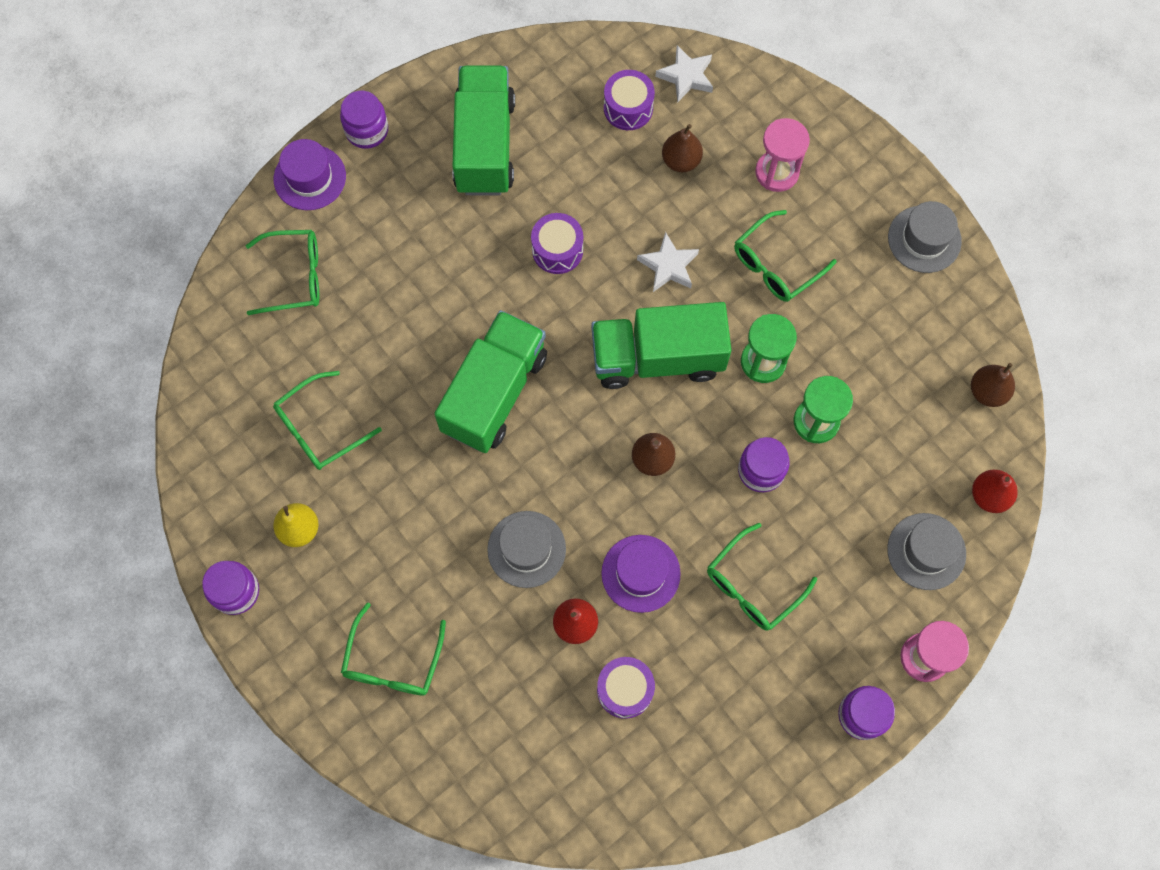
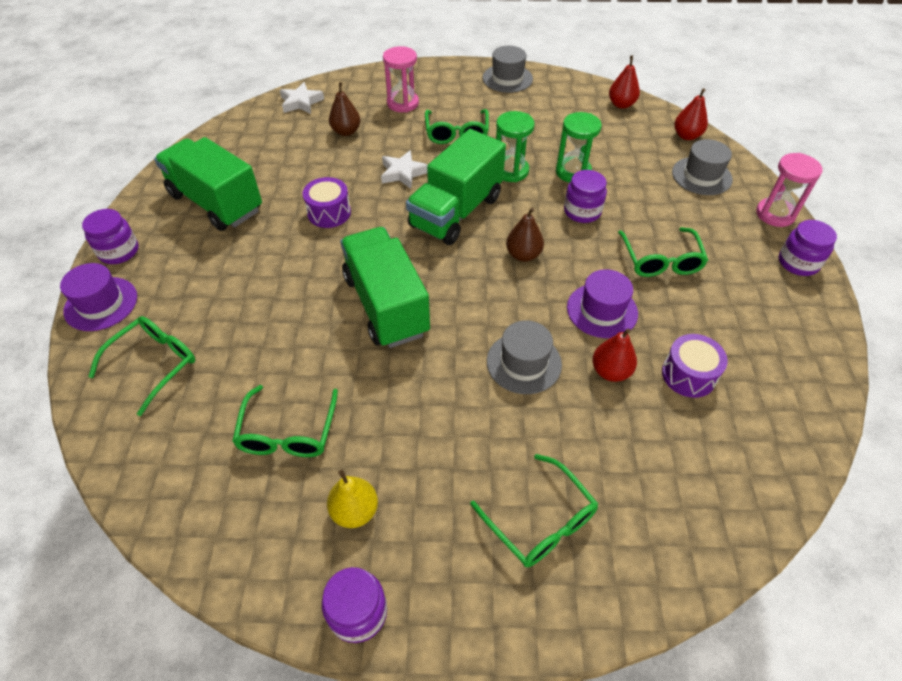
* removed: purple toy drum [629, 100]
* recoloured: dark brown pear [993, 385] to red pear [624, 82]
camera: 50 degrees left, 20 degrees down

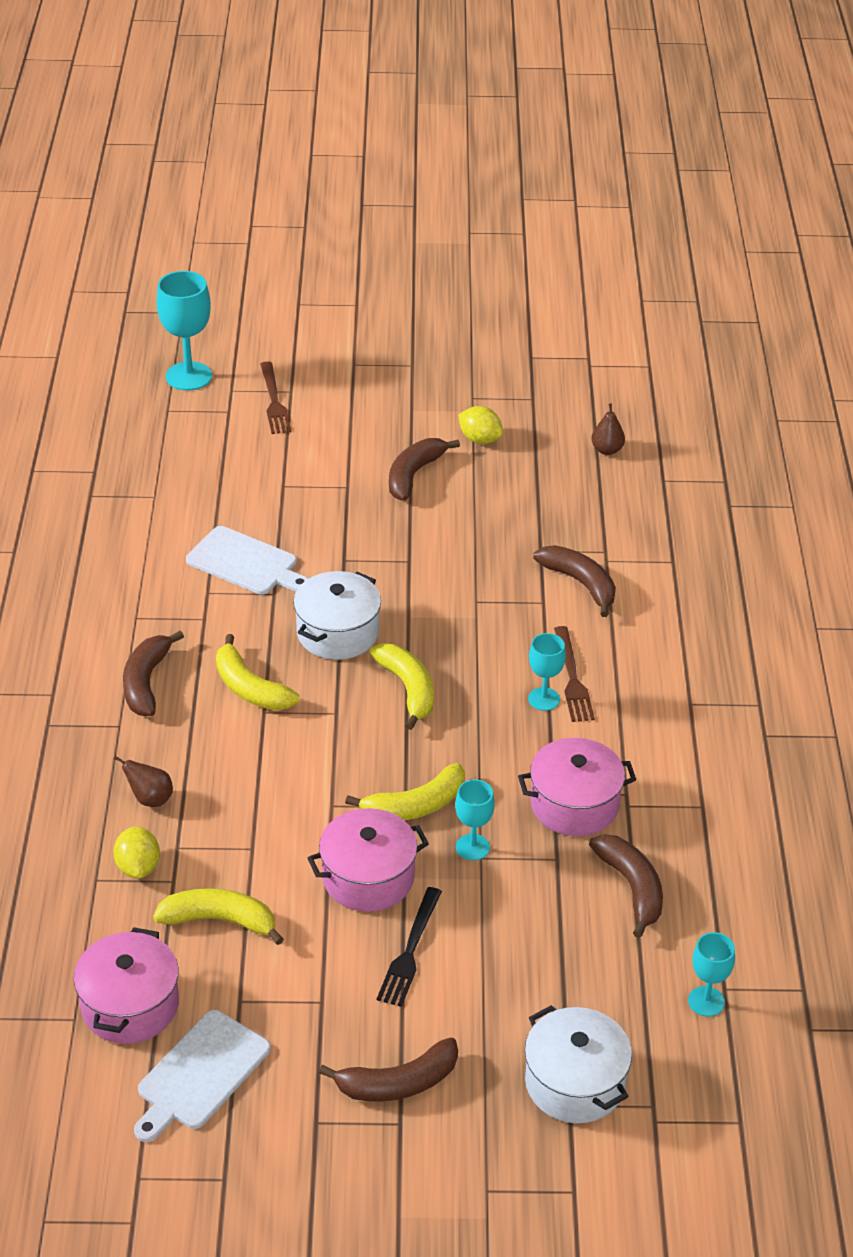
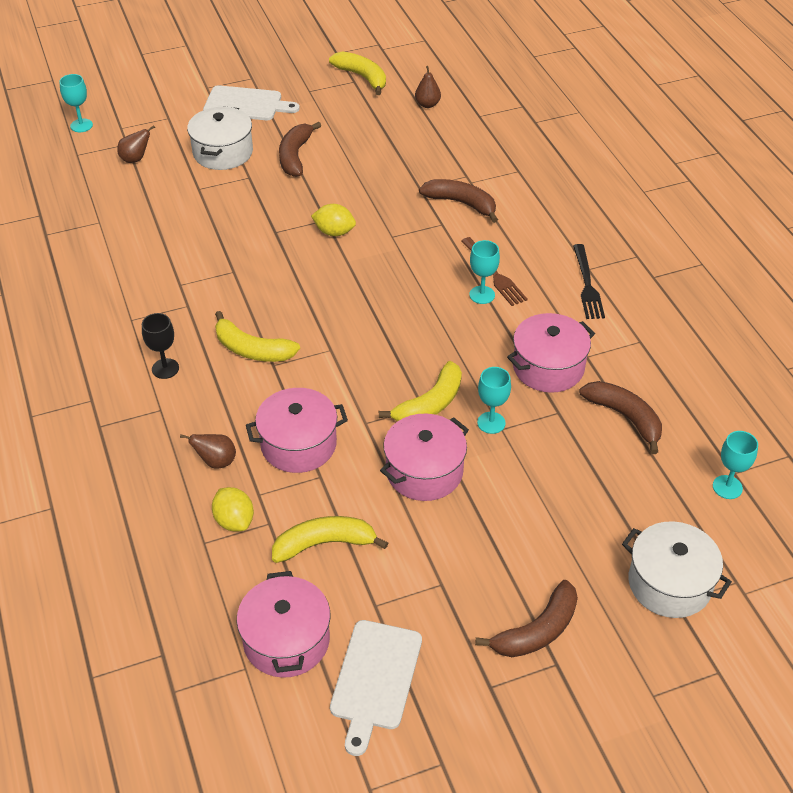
* replaced: dark brown banana [153, 673] to black goblet [160, 346]
* resized: turquoise goblet [184, 331] = [76, 103] x0.58
* moved: snow-white chopping board [247, 560] to [251, 102]
* removed: dark brown fork [275, 398]
* moved: snow-white cooking pot [337, 615] to [220, 138]
* moved: yellow banana [401, 686] to [357, 73]
* moved: black fork [409, 947] to [589, 281]
* moved: yellow citrus fruit [480, 425] to [333, 220]
* added: dark brown pear [136, 144]
* added: rosy cooking pot [297, 430]
camera: 20 degrees left, 5 degrees up

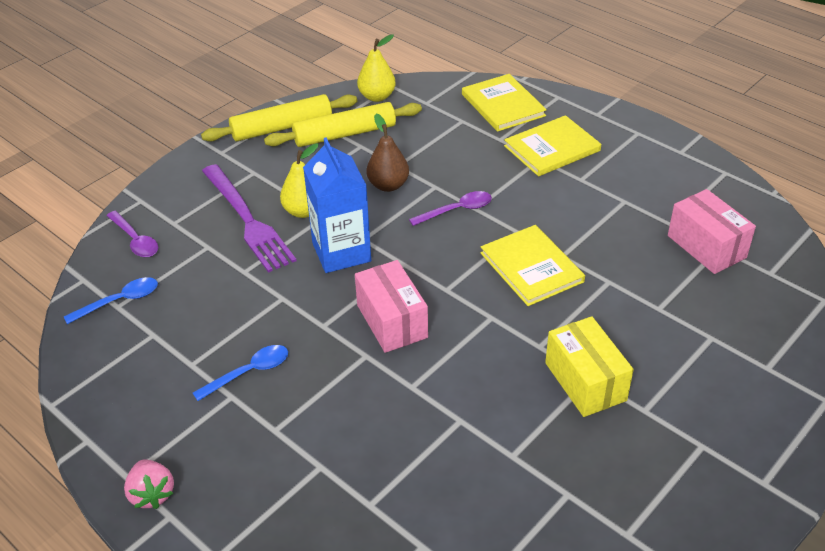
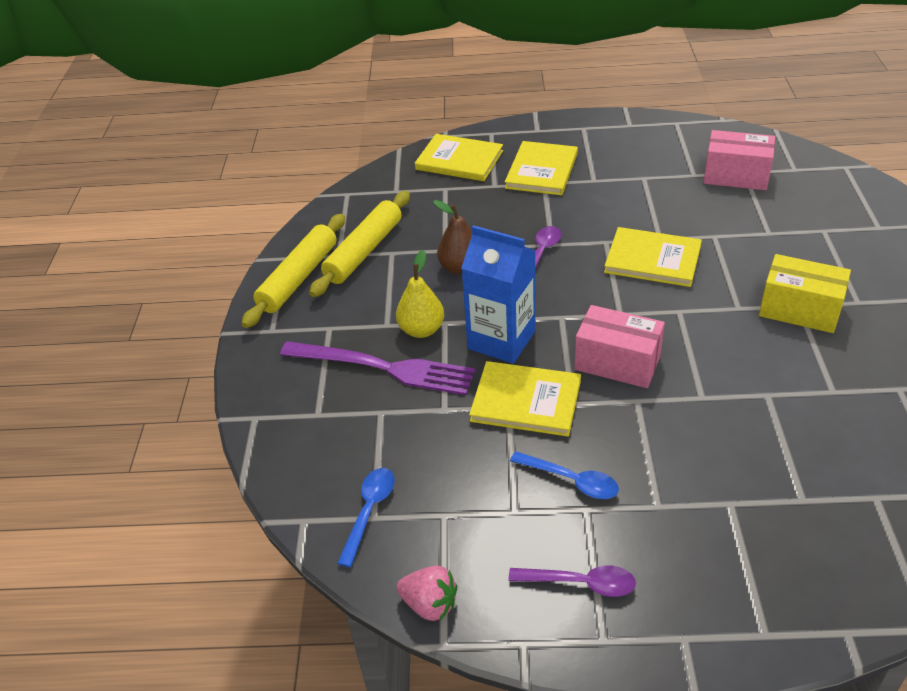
* moved: purple tablespoon [132, 234] to [572, 581]
* moved: rosy toy strawberry [149, 484] to [426, 593]
* turned: blue tablespoon [240, 373] = [564, 475] 105 degrees clockwise
* removed: yellow pear [376, 68]
* added: yellow hardback [525, 399]
camera: 40 degrees left, 0 degrees up

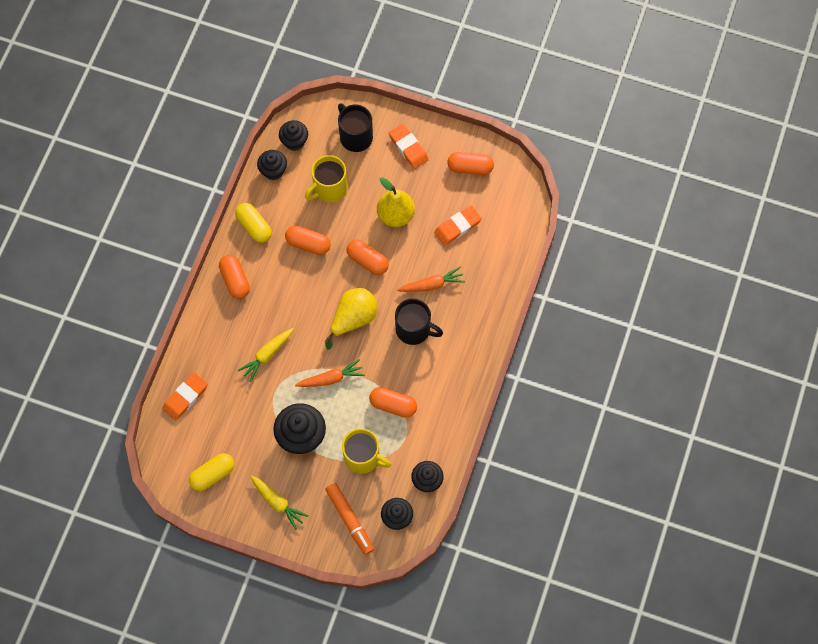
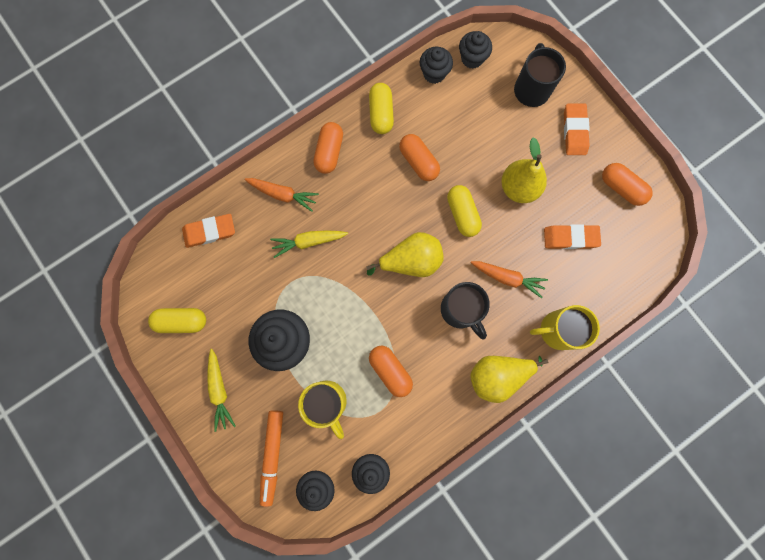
* moved: bright orange root vegetable [330, 373] to [282, 195]
* moved: yellow coffee mug [326, 179] to [565, 327]
* recoloured: bright orange pill [367, 257] to yellow pill [464, 211]
* added: yellow pear [509, 379]
camera: 35 degrees right, 10 degrees up

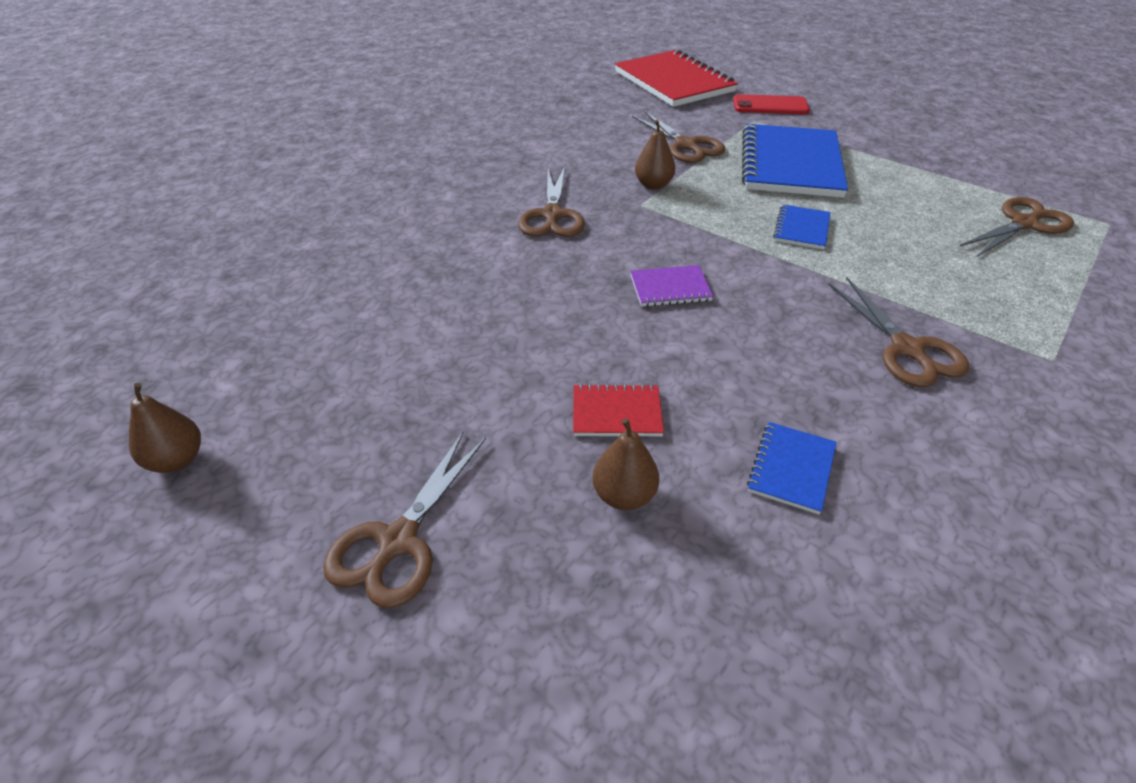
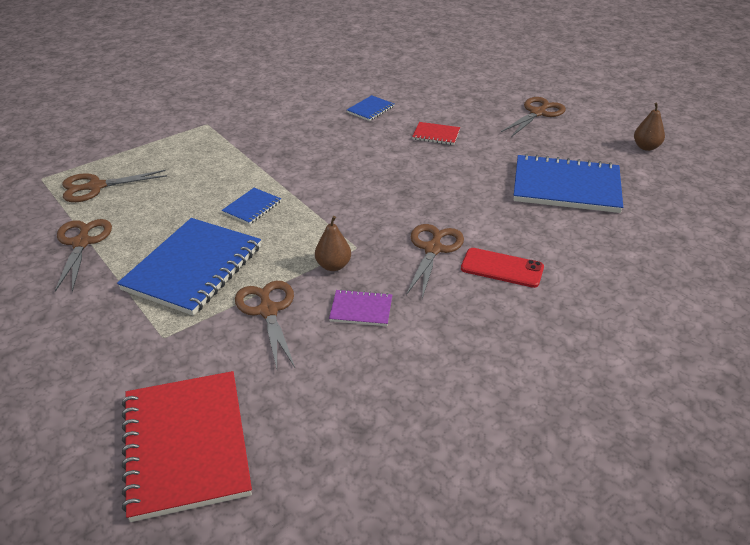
* removed: dark brown pear [625, 464]
* moved: purple notebook [671, 286] to [360, 307]
* moved: red smartphone [771, 104] to [502, 268]
* moved: dark brown pair of scissors [898, 332] to [83, 255]
* added: blue notebook [568, 183]
camera: 165 degrees left, 5 degrees down

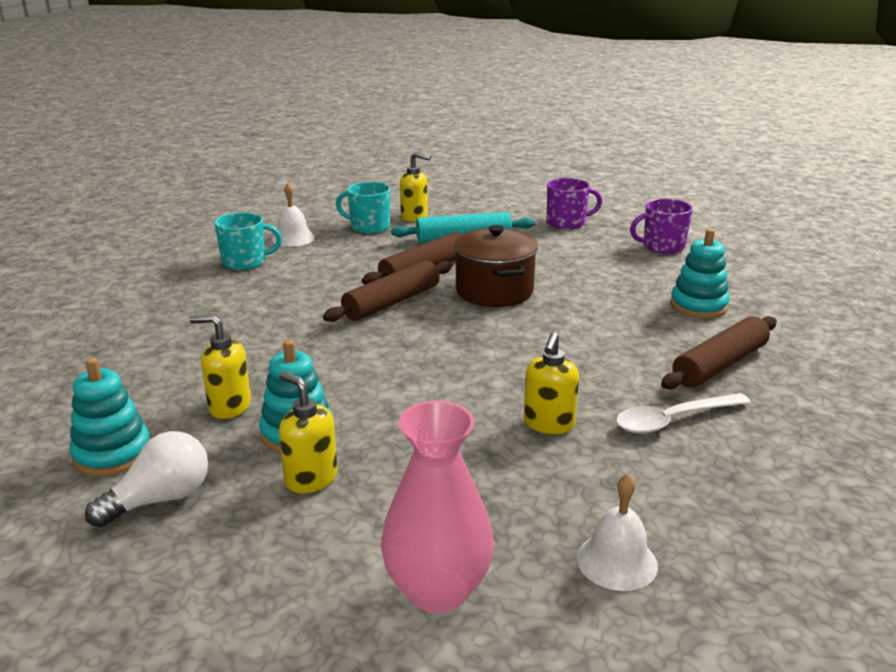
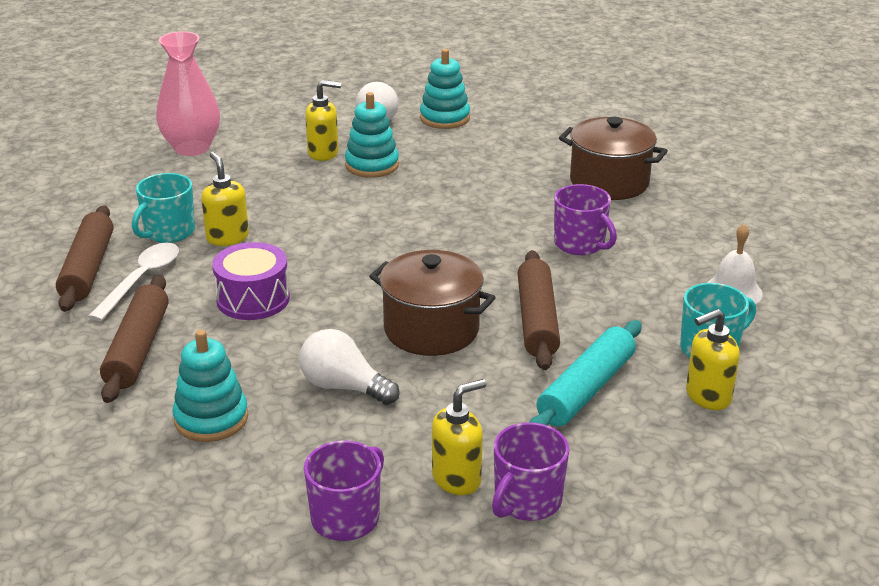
* moved: yellow soap pump [220, 366] to [459, 437]
* moved: turquoise coffee mug [248, 241] to [163, 208]
* moved: dark brown dough roller [388, 291] to [84, 258]
* removed: snow-white bell [617, 532]
* added: purple toy drum [251, 281]
* added: snow-white lightbulb [349, 367]
* added: purple coffee mug [585, 219]
* added: dark brown cooking pot [613, 158]
camera: 135 degrees right, 5 degrees up

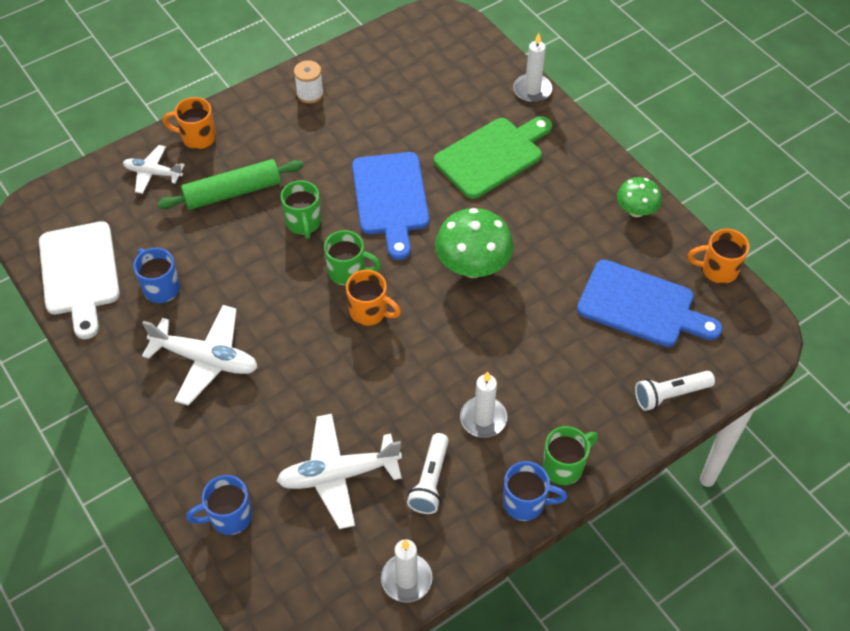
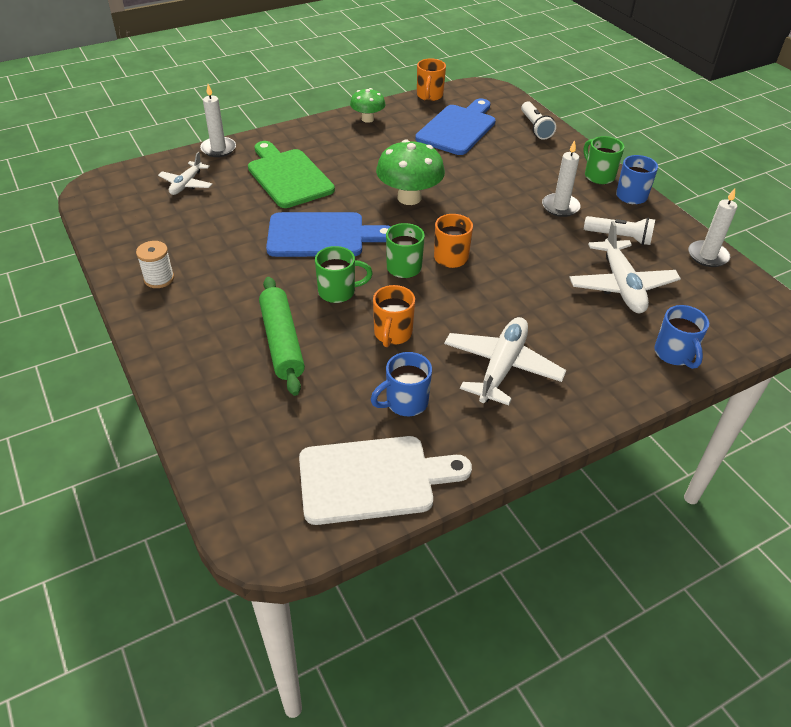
* moved: snow-white toy plane [154, 169] to [185, 173]
* moved: bright orange coffee mug [189, 123] to [394, 316]
camera: 85 degrees left, 10 degrees down

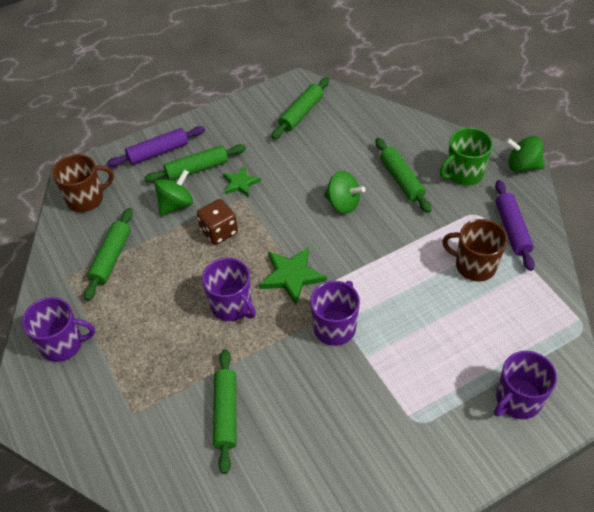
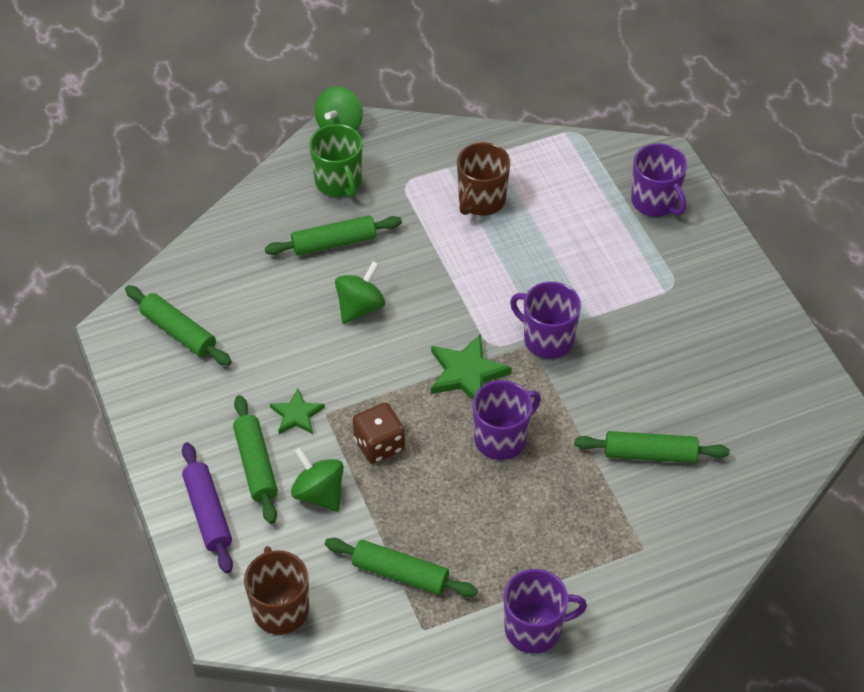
* turned: purple coffee mug [58, 329] = [545, 611] 75 degrees clockwise
* removed: purple dough roller [515, 225]
camera: 85 degrees left, 0 degrees up

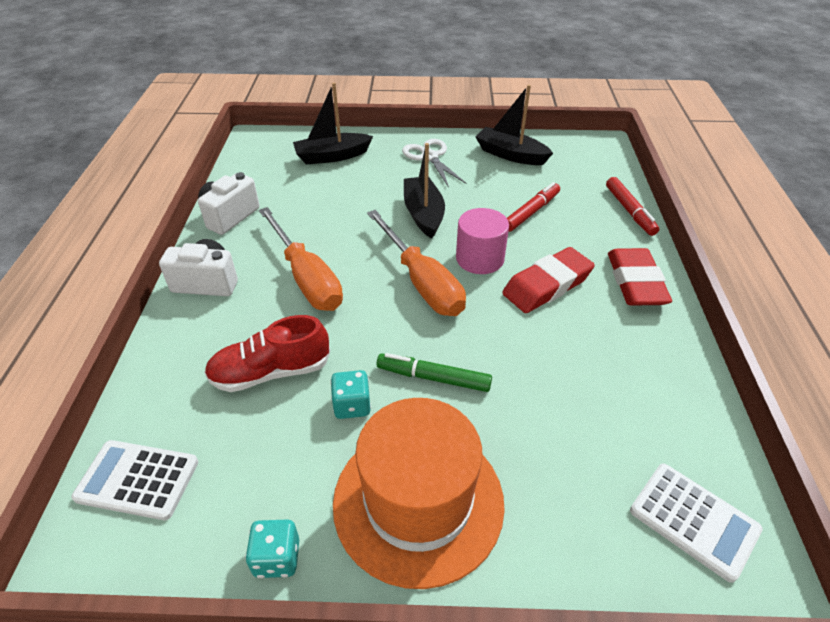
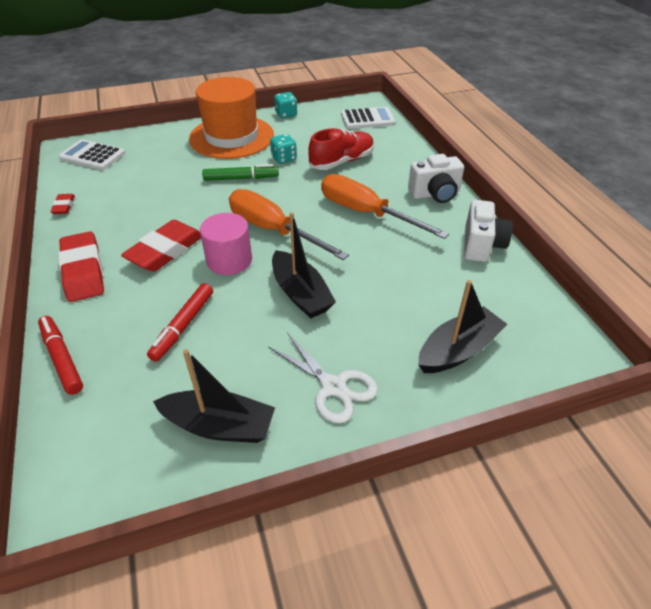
* added: red gum eraser [62, 204]
camera: 160 degrees right, 0 degrees up

